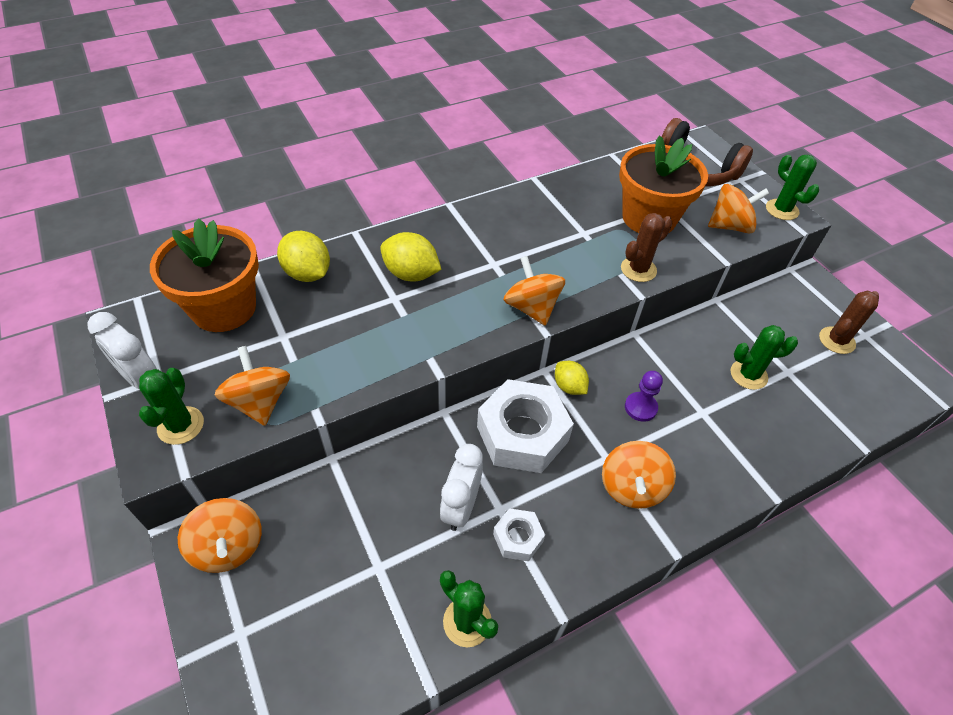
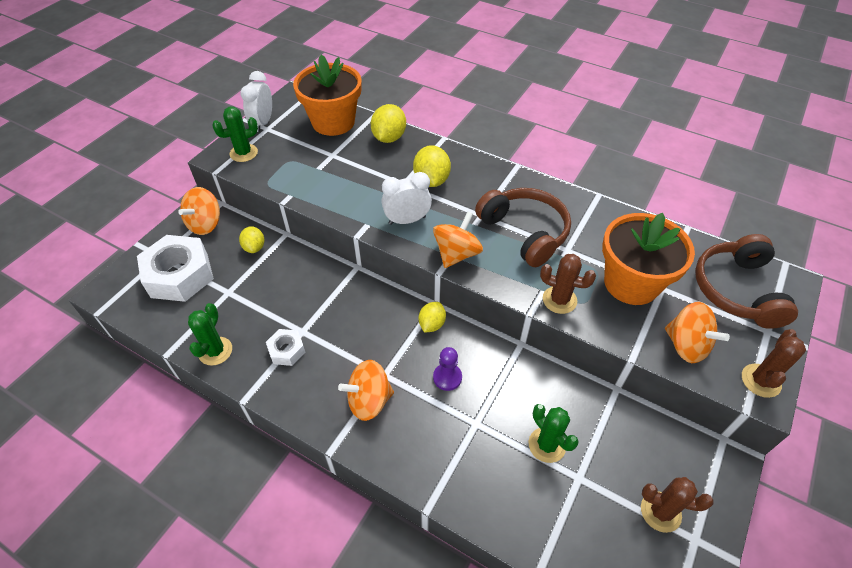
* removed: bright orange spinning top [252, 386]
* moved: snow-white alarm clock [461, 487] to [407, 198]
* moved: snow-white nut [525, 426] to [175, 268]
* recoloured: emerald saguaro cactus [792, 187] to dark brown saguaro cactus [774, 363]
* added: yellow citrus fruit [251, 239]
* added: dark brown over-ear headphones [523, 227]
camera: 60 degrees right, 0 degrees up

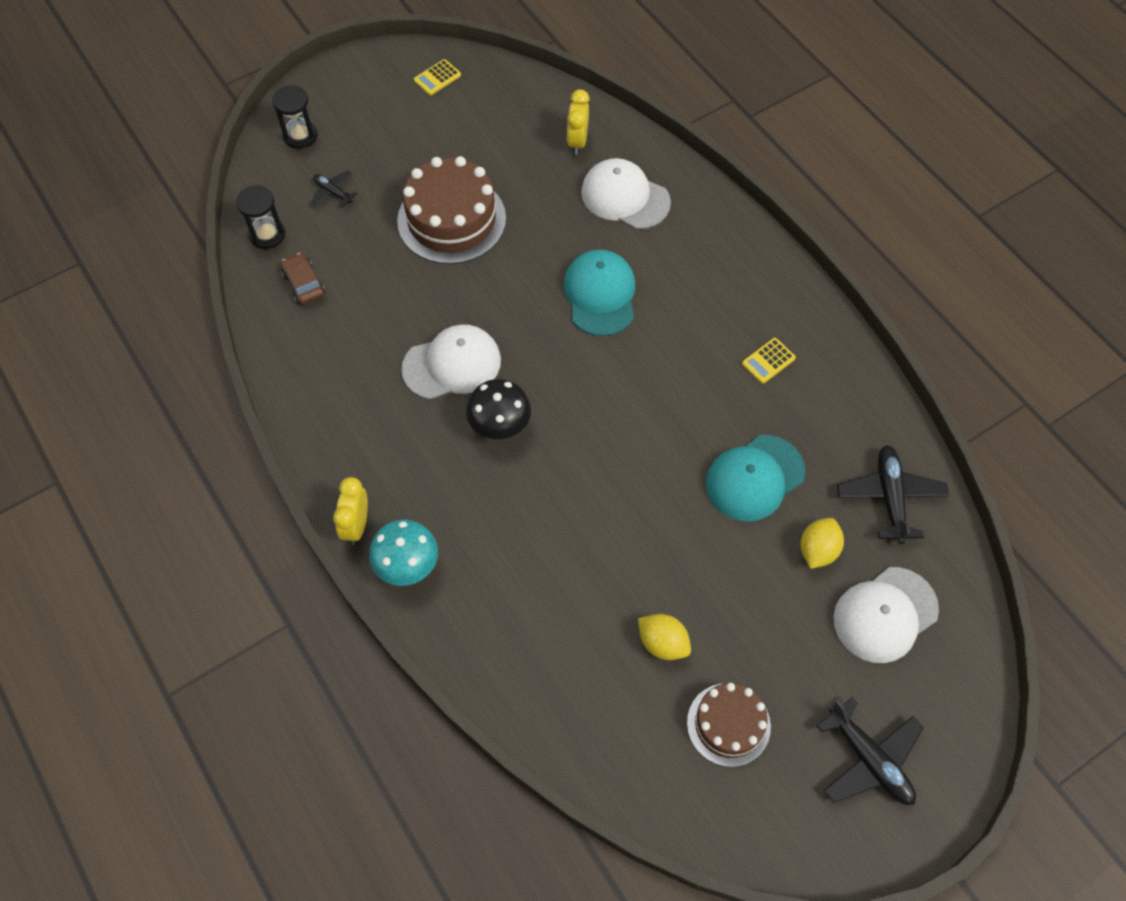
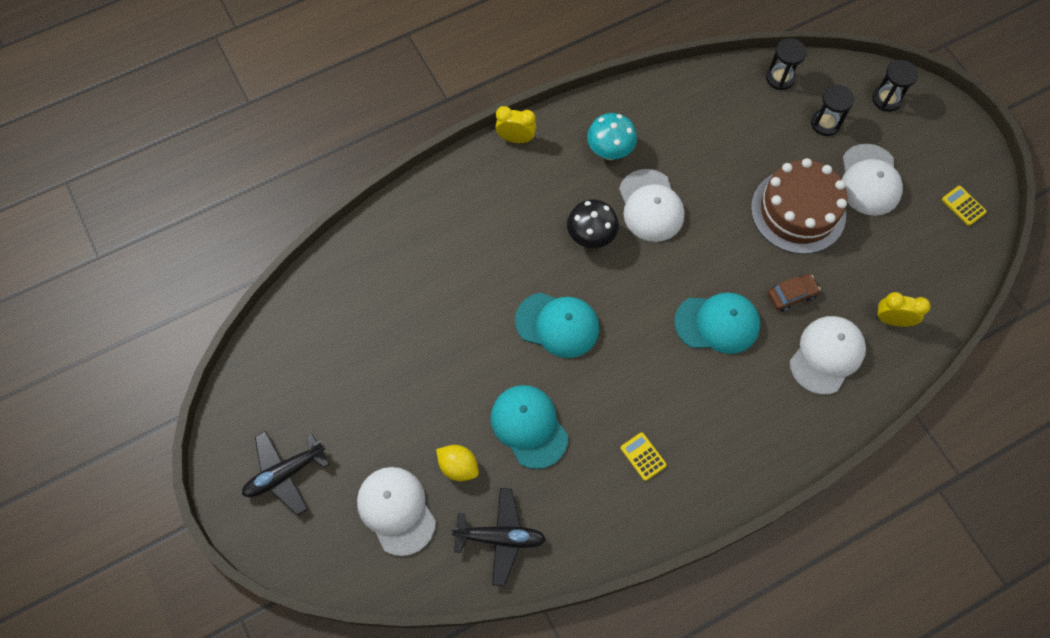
* moved: dark brown toy car [303, 279] to [793, 293]
* replaced: black toy plane [334, 188] to black sand timer [832, 110]
* moved: turquoise fungus [403, 552] to [612, 136]
* removed: yellow citrus fruit [664, 637]
* removed: dark brown gateau [729, 725]
* added: turquoise cap [557, 325]
* added: snow-white cap [872, 180]
camera: 95 degrees right, 5 degrees up

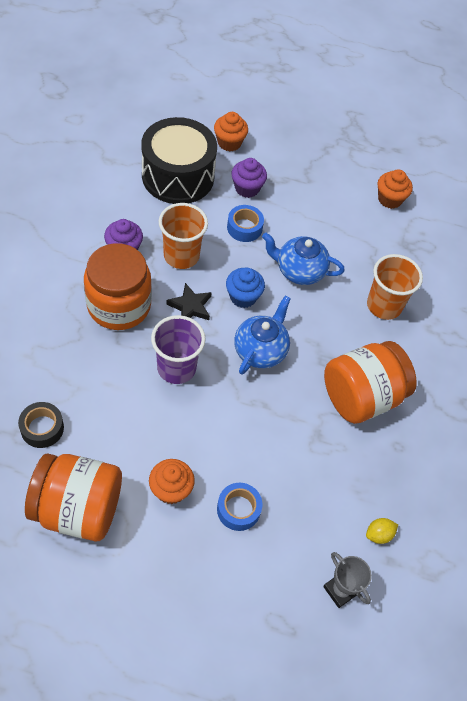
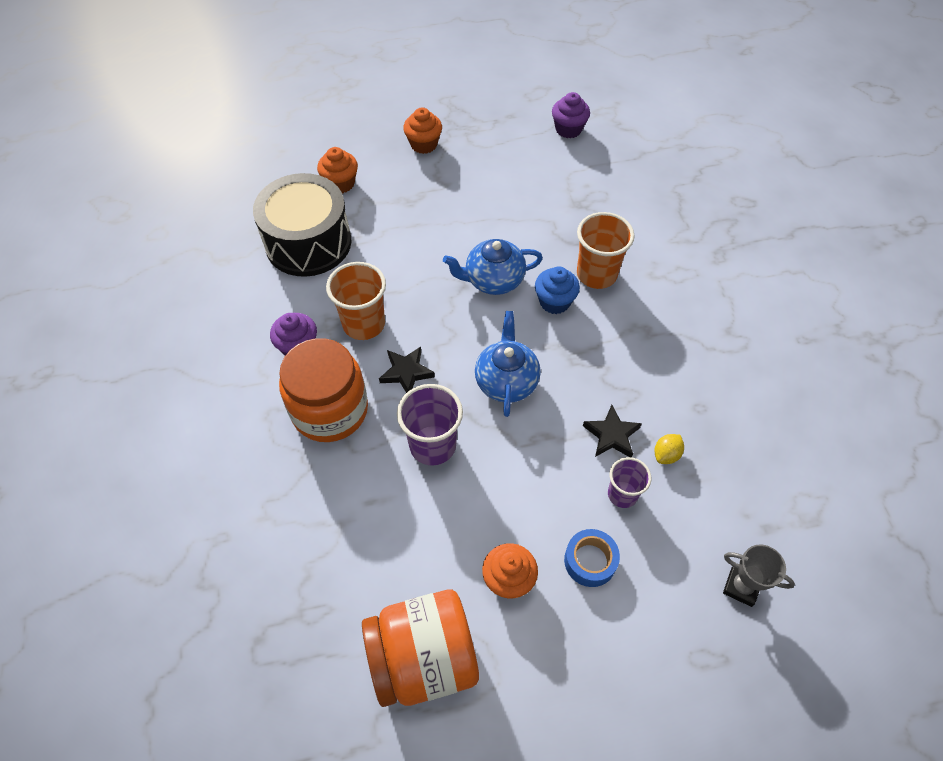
* removed: black roll of tape [41, 425]
* moved: blue fairy cake [245, 288] to [557, 290]
* removed: blue roll of tape [245, 223]
* moved: purple fairy cake [249, 178] to [571, 115]
* removed: bright orange jam jar [370, 382]
* moved: yellow citrus fruit [382, 531] to [669, 449]
* moved: bright orange fairy cake [395, 189] to [422, 130]
* added: black star shape [612, 431]
* added: purple cup [629, 482]
camera: 20 degrees left, 0 degrees up

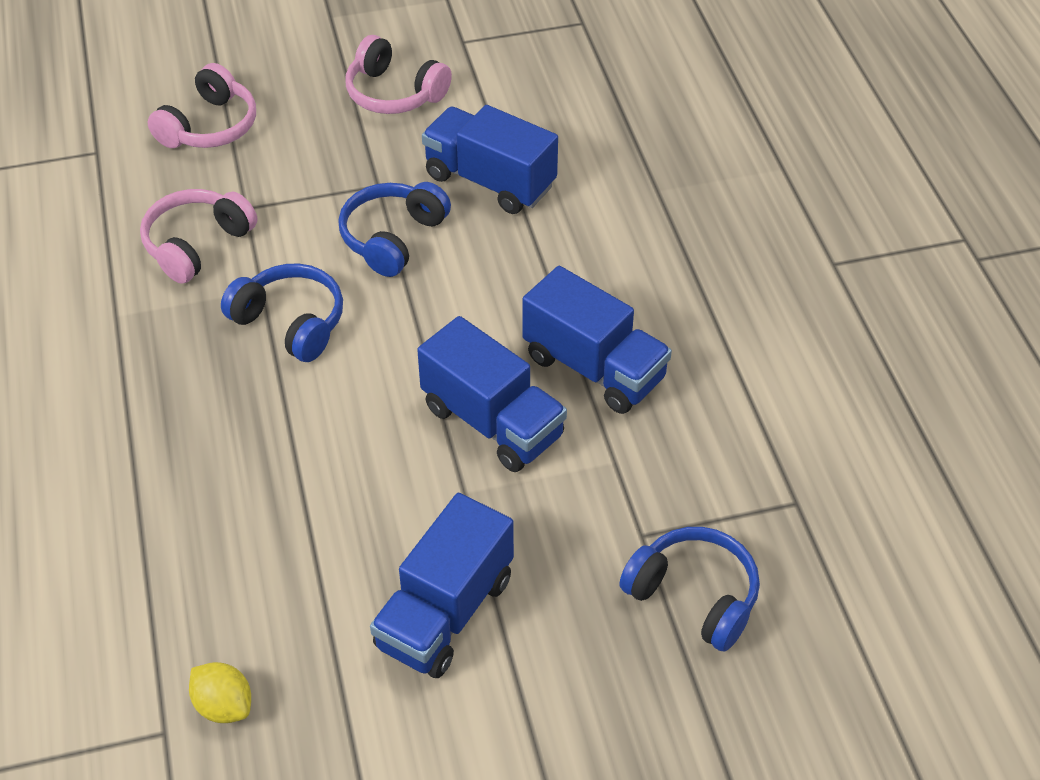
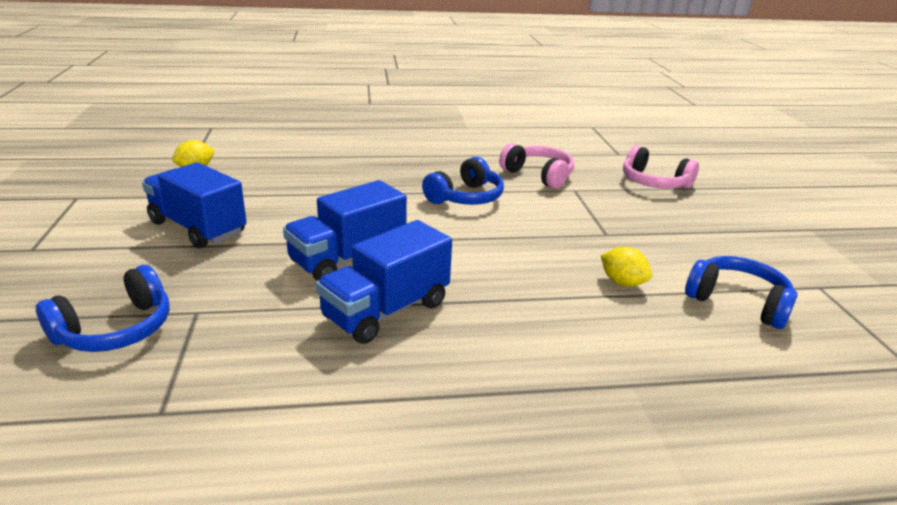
* moved: blue over-ear headphones [394, 229] to [741, 292]
* removed: rosy over-ear headphones [399, 74]
* replaced: blue lorry [490, 159] to yellow citrus fruit [626, 267]
camera: 95 degrees right, 20 degrees down

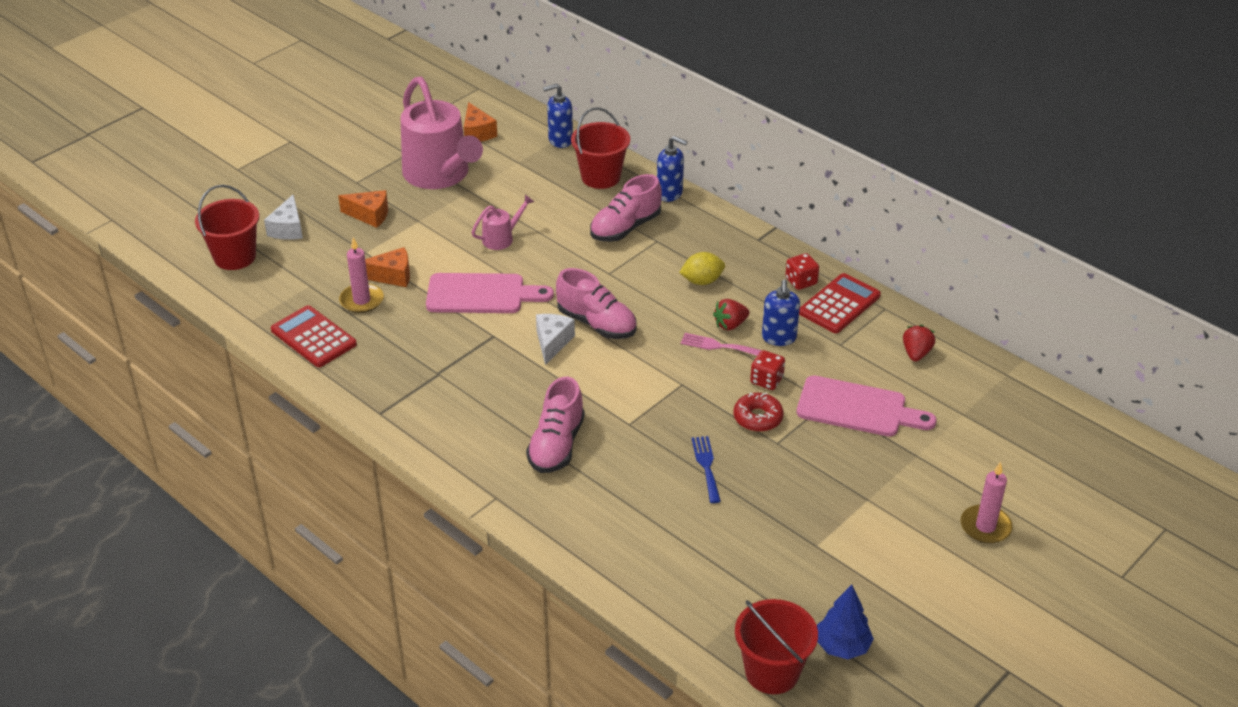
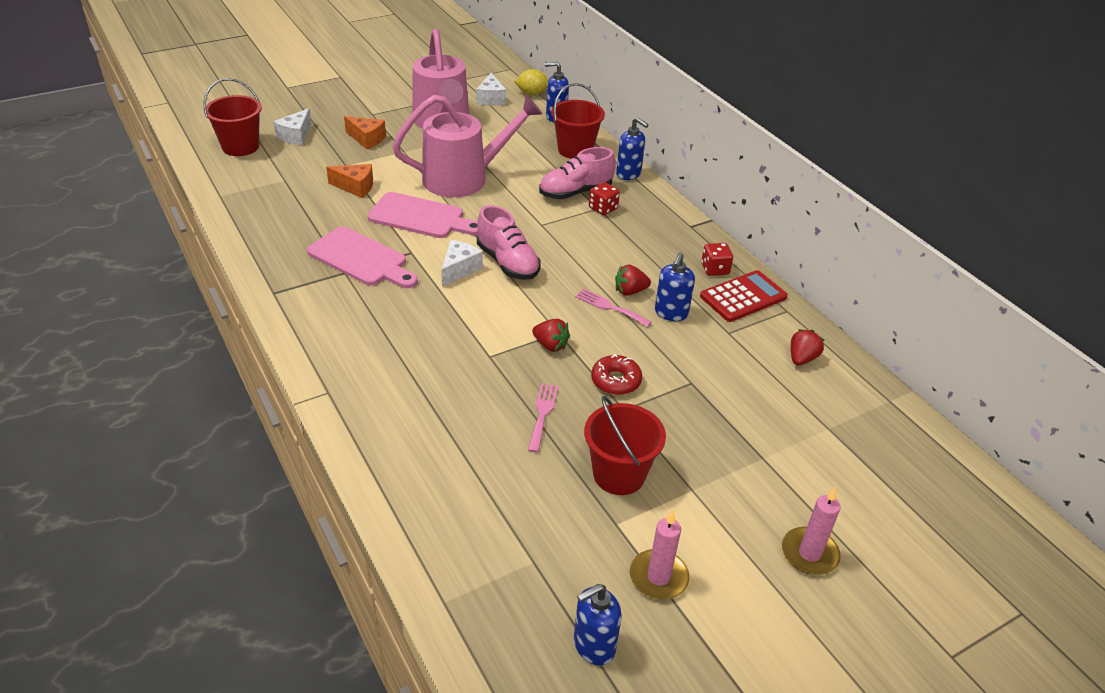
* removed: red adding machine [314, 336]
* moved: rosy pillar candle [361, 275] to [659, 555]
* recoloured: bright orange cheese wedge [480, 122] to snow-white cheese wedge [491, 89]
* resized: rosy sprinkling can [503, 222] = [467, 146] x2.28
* removed: rosy sneaker [555, 425]
* moved: yellow citrus fruit [702, 268] to [531, 82]
* recoloured: blue fork [706, 469] to rosy fork [543, 418]
* moved: red pail [776, 646] to [625, 445]
* moved: red game die [767, 370] to [604, 198]
* moved: rosy chopping board [867, 406] to [362, 257]
* replaced: blue toy tree [845, 622] to blue soap pump [598, 624]
* added: red toy strawberry [551, 335]
camera: 15 degrees right, 0 degrees up

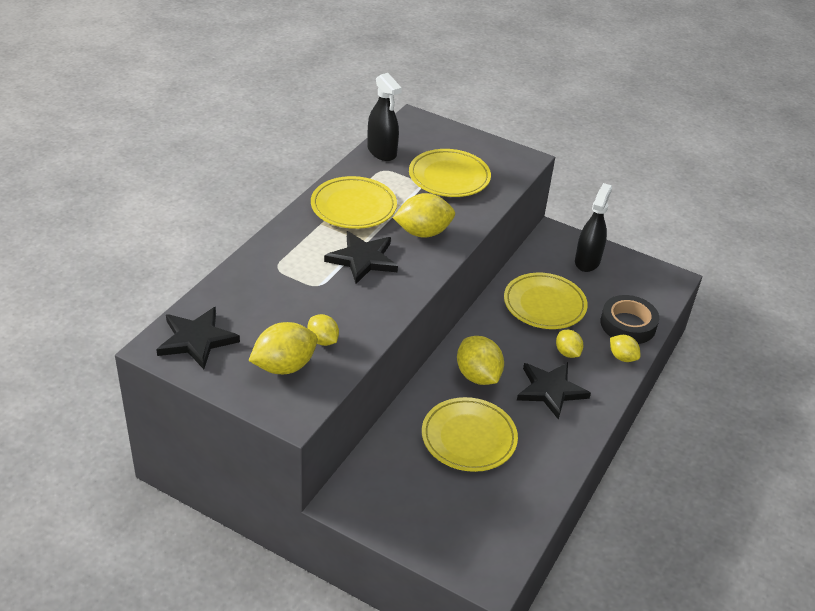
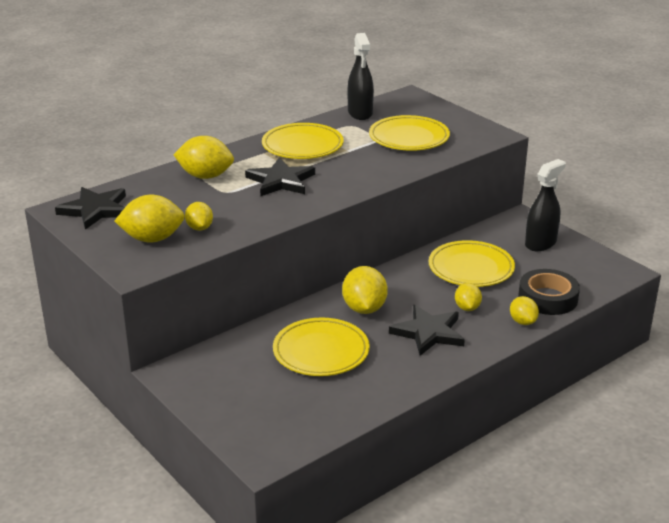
* moved: yellow citrus fruit [424, 215] to [203, 157]
camera: 25 degrees right, 10 degrees down

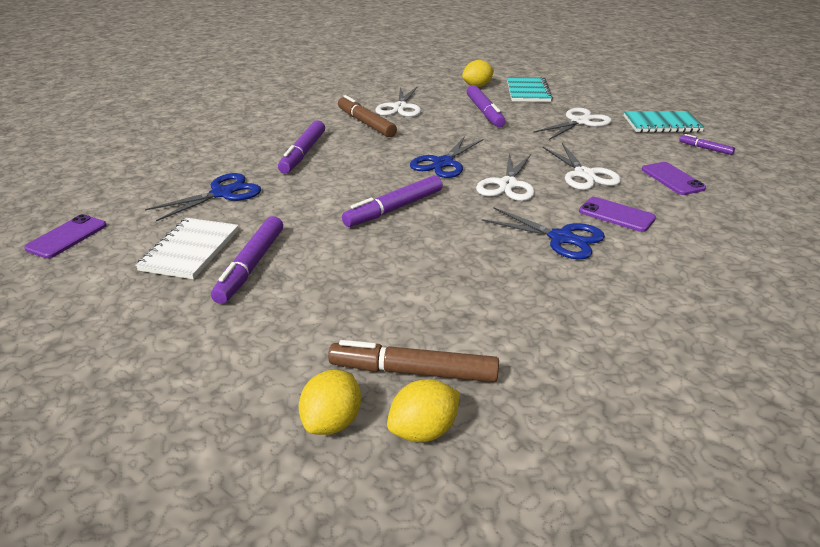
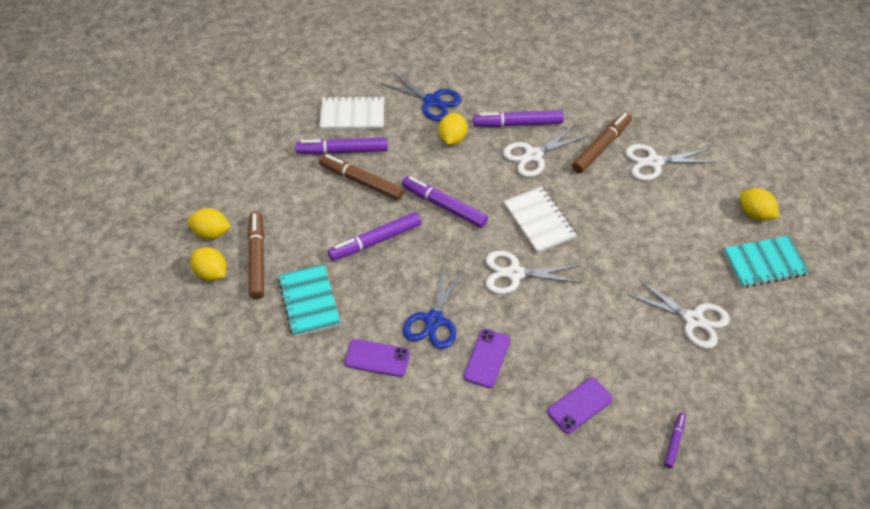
* moved: purple smartphone [65, 236] to [377, 358]
* replaced: blue pair of scissors [446, 157] to snow-white notebook [540, 219]
* moved: purple marker [486, 106] to [374, 236]
* moved: snow-white pair of scissors [582, 166] to [545, 151]
* moved: turquoise notebook [664, 122] to [309, 300]
* added: dark brown marker [361, 177]
* added: yellow citrus fruit [452, 129]
camera: 75 degrees right, 20 degrees up

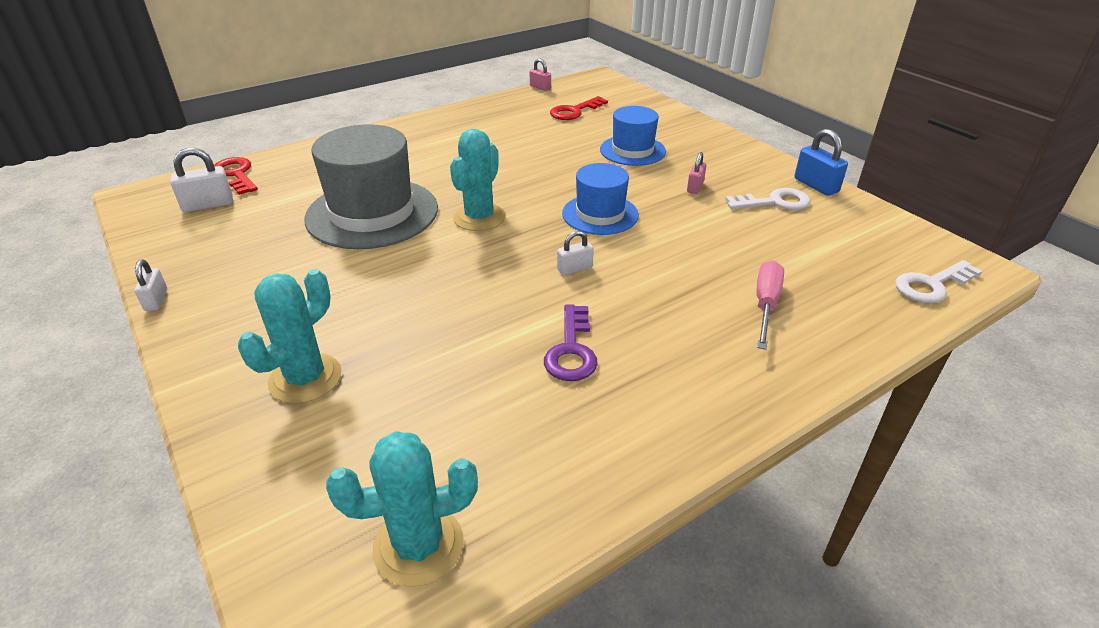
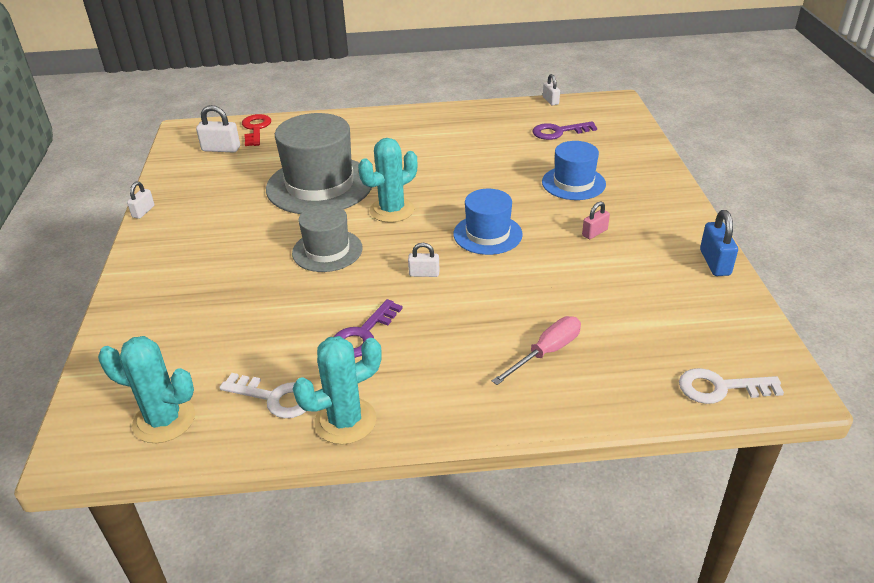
* moved: turquoise saguaro cactus [290, 336] to [337, 390]
* recoloured: rosy lock [540, 75] to snow-white lock [551, 89]
* recoloured: red door key [579, 108] to purple door key [564, 130]
* moved: snow-white door key [767, 199] to [262, 395]
* added: grey tall hat [327, 238]
camera: 30 degrees right, 0 degrees up

